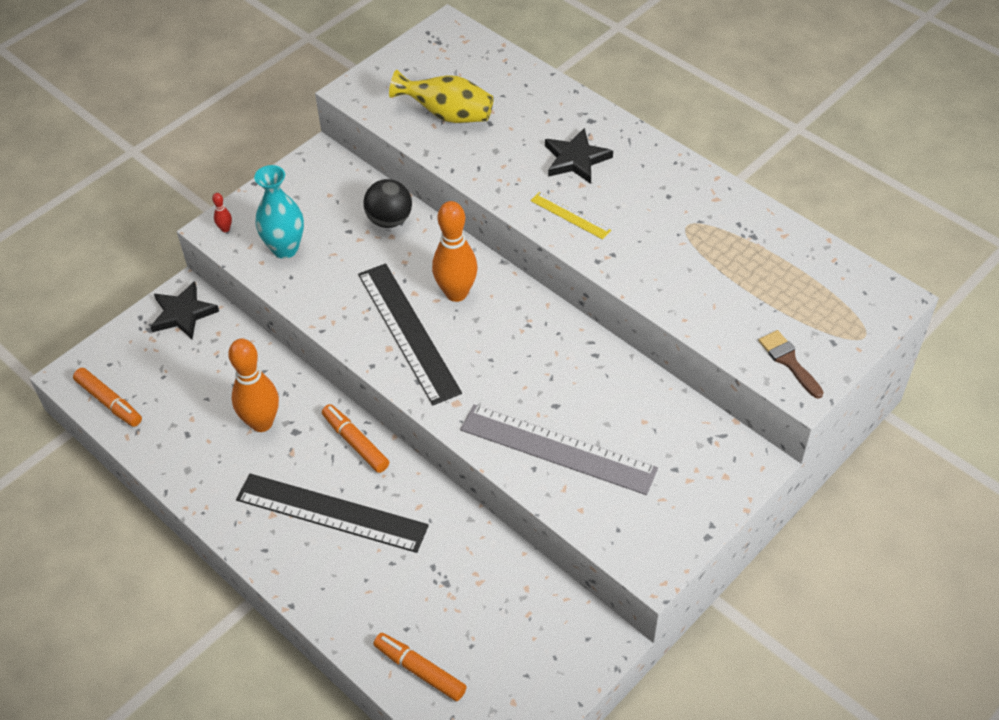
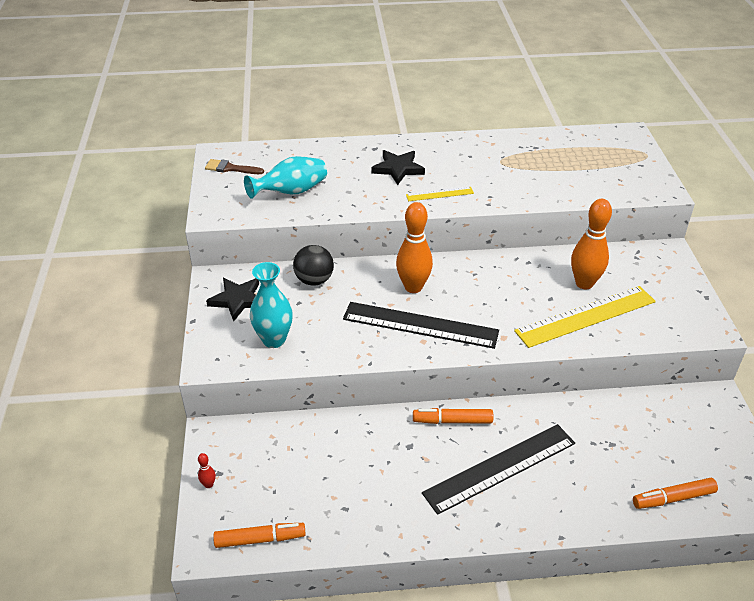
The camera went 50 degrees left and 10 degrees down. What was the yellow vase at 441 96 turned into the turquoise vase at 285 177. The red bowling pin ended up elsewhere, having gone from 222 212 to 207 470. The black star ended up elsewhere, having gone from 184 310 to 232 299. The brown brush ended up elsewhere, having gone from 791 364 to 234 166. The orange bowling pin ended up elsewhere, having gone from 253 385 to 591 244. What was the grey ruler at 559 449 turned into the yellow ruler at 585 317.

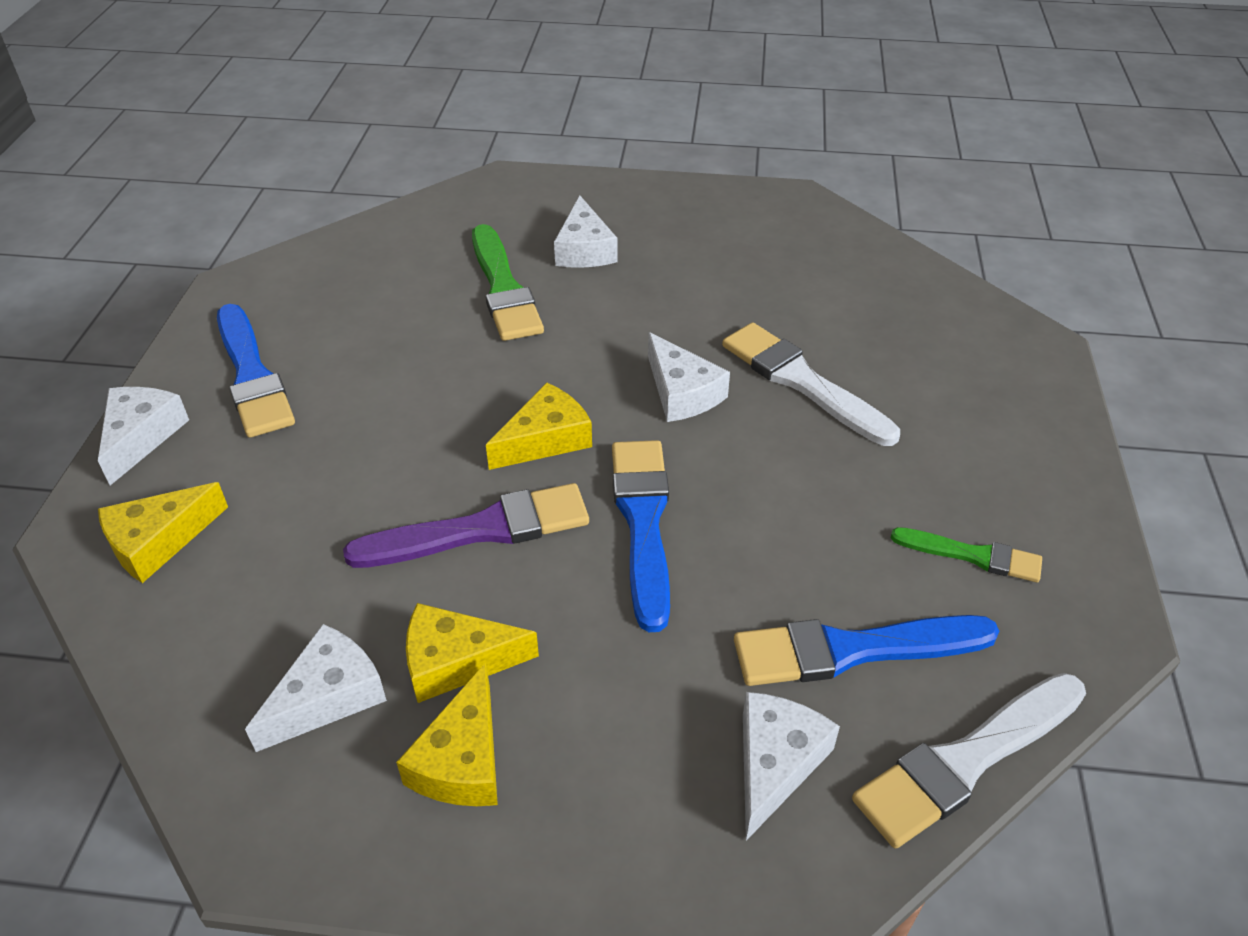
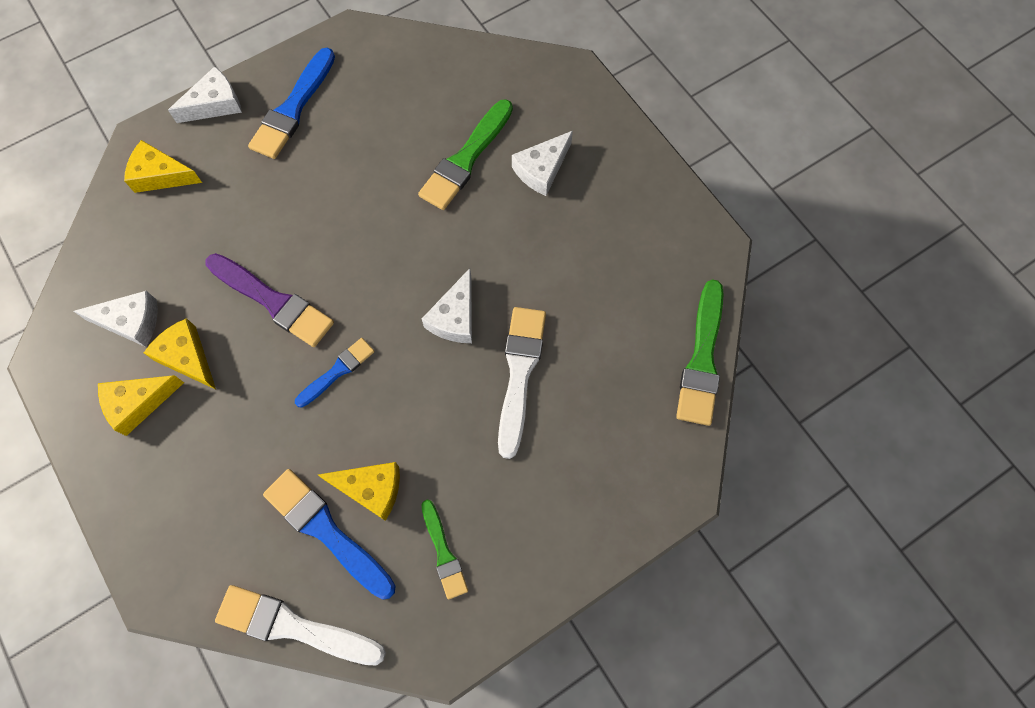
The camera went 50 degrees right and 25 degrees up. The yellow cheese ended up elsewhere, having gone from 539 426 to 359 491. The size of the blue brush at 641 536 changed by a factor of 0.60. The second view lost the white cheese at 791 766. The second view gained the green brush at 700 352.

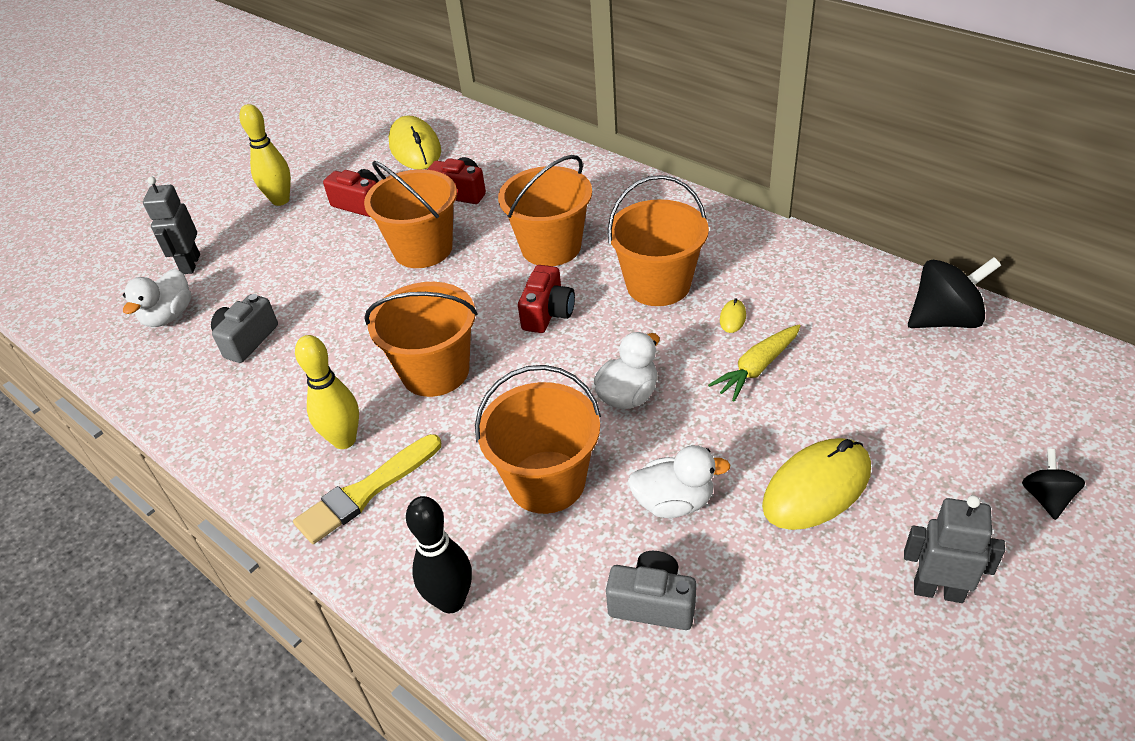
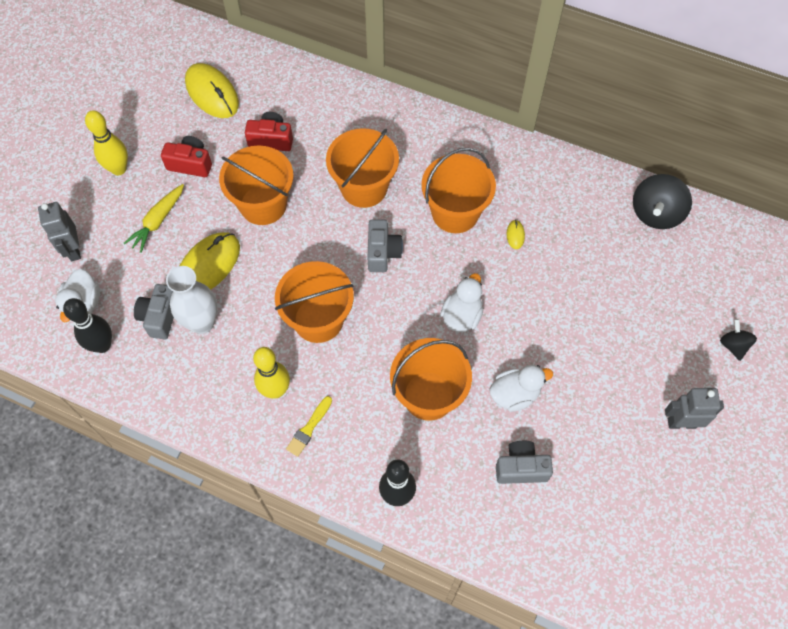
The camera went 20 degrees left and 20 degrees up. The black spinning top at 954 292 ended up facing another way, 150 degrees clockwise from before. What was the red camera at 546 299 turned into the grey camera at 385 245. The yellow carrot ended up elsewhere, having gone from 754 363 to 154 218. The size of the yellow brush at 367 489 changed by a factor of 0.60. The yellow mouse ended up elsewhere, having gone from 816 484 to 210 261. The second view gained the white vase at 191 300. The second view gained the black bowling pin at 87 325.

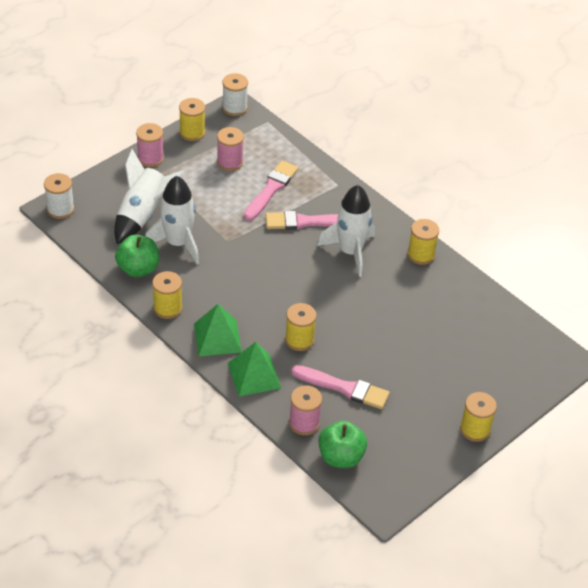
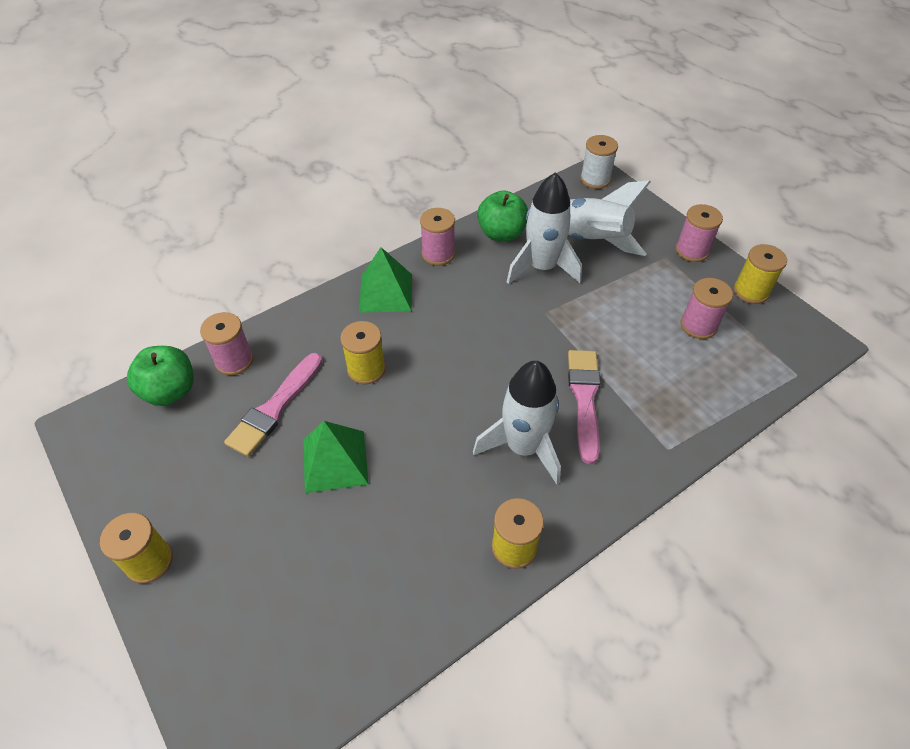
The camera went 100 degrees right and 5 degrees up. The second view lost the white spool at 235 94. The second view lost the pink brush at 271 191. What was the yellow spool at 167 295 turned into the pink spool at 437 237. The green pyramid ended up elsewhere, having gone from 254 369 to 336 457.

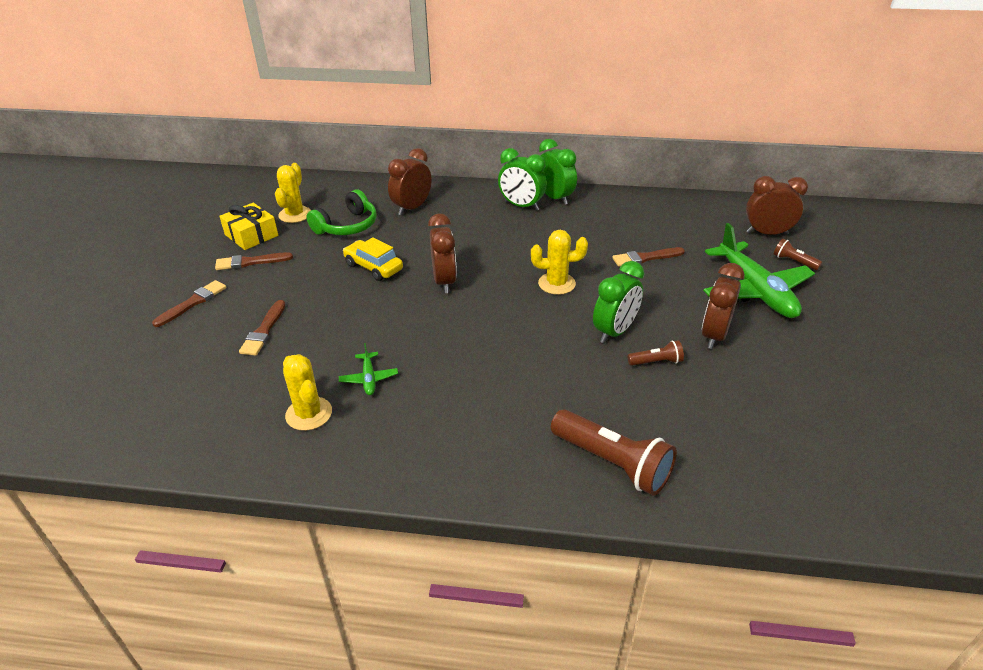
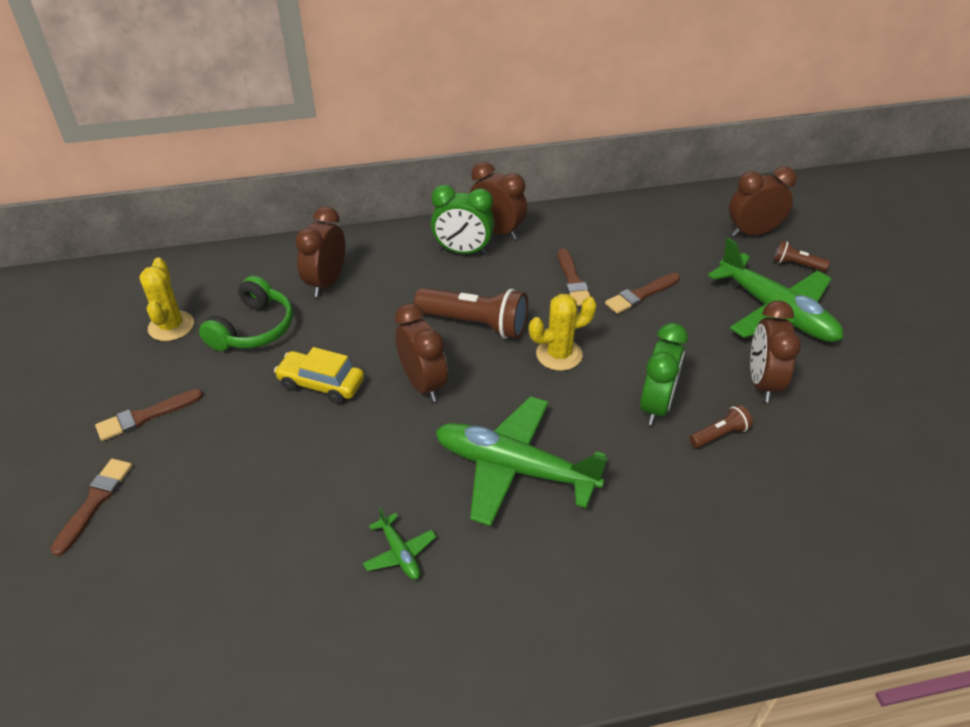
The camera went 20 degrees left and 5 degrees up. What was the green clock at 558 172 turned into the brown clock at 498 201. The second view lost the yellow gift at 248 226. The brown brush ended up elsewhere, having gone from 262 328 to 574 277. The second view lost the yellow cactus at 307 392. The brown flashlight ended up elsewhere, having gone from 614 452 to 471 313. The second view gained the green plane at 521 461.

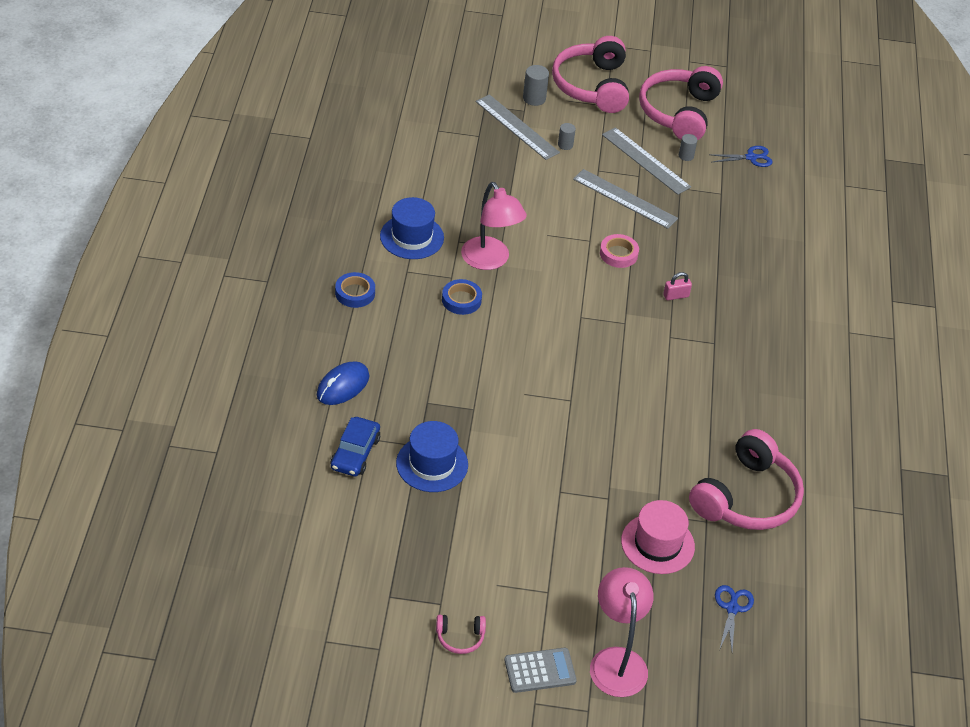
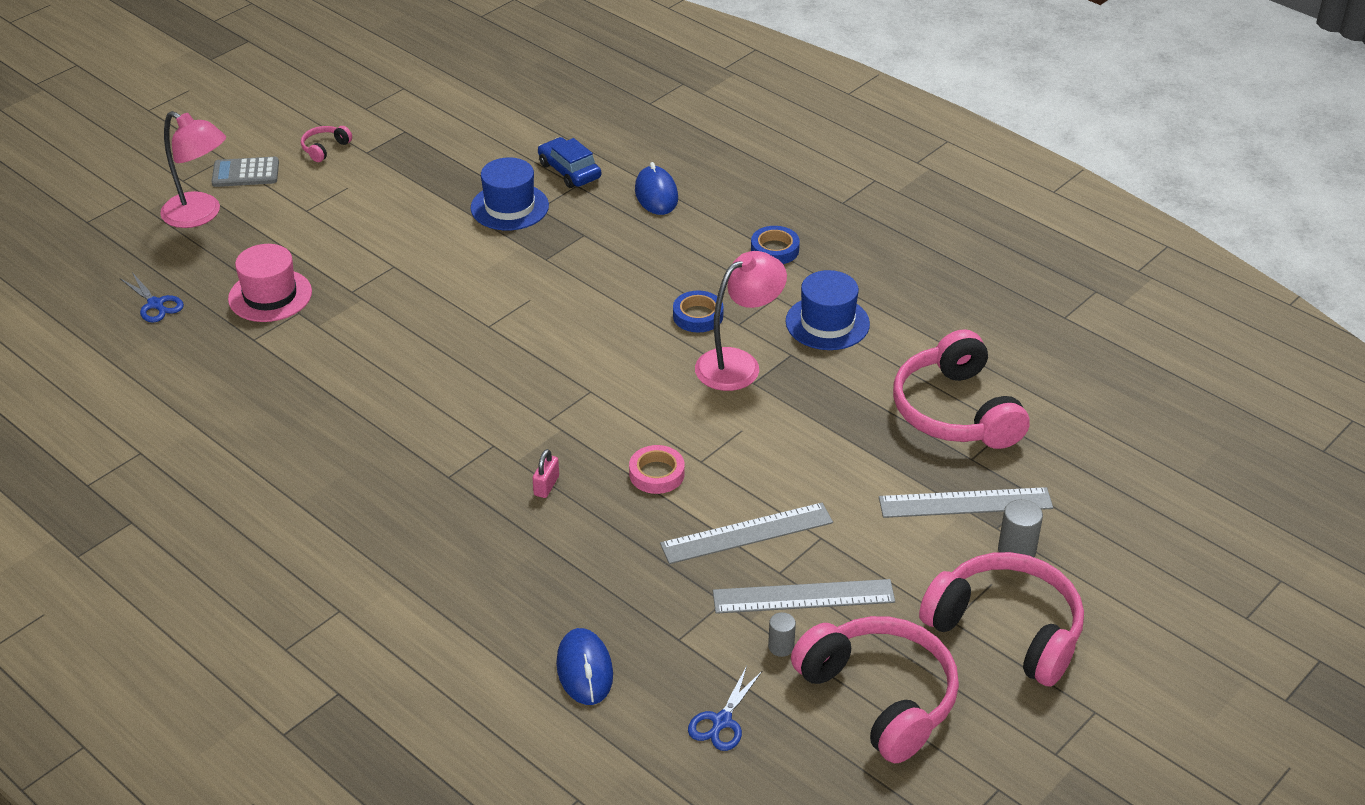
The camera went 130 degrees right and 5 degrees down. The second view lost the grey cylinder at 567 136. The pink lamp at 494 226 ended up facing another way, 135 degrees clockwise from before. The pink headphones ended up elsewhere, having gone from 746 479 to 961 389. The grey calculator at 541 670 ended up facing another way, 60 degrees clockwise from before. The second view gained the blue mouse at 584 666.

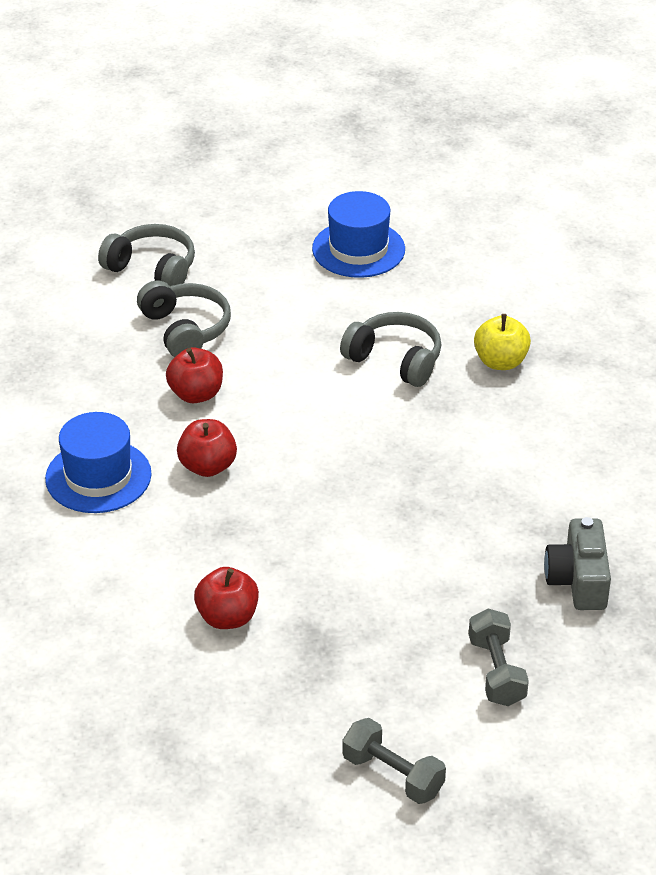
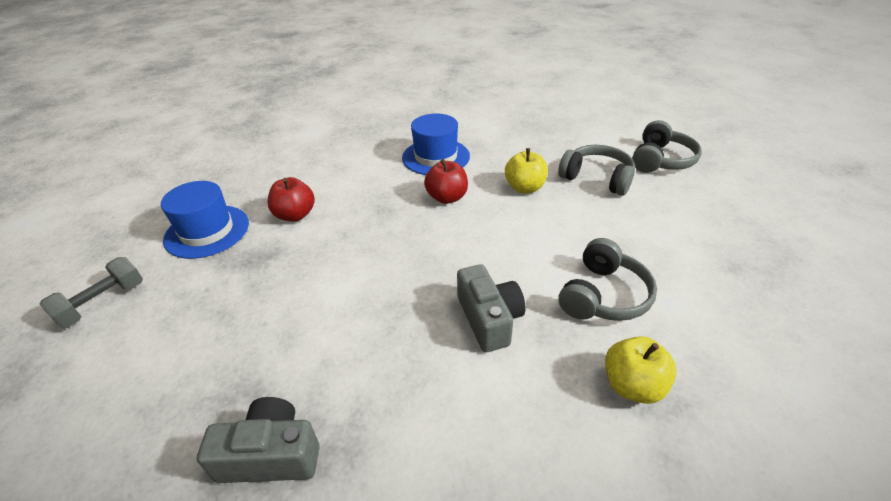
The camera went 90 degrees right and 0 degrees up. The blue hat ended up elsewhere, having gone from 358 234 to 205 220. The grey headphones at 184 318 ended up facing another way, 120 degrees counterclockwise from before. What was the red apple at 194 375 turned into the yellow apple at 526 170. The second view lost the grey dumbbell at 499 657. The second view gained the grey camera at 491 308.

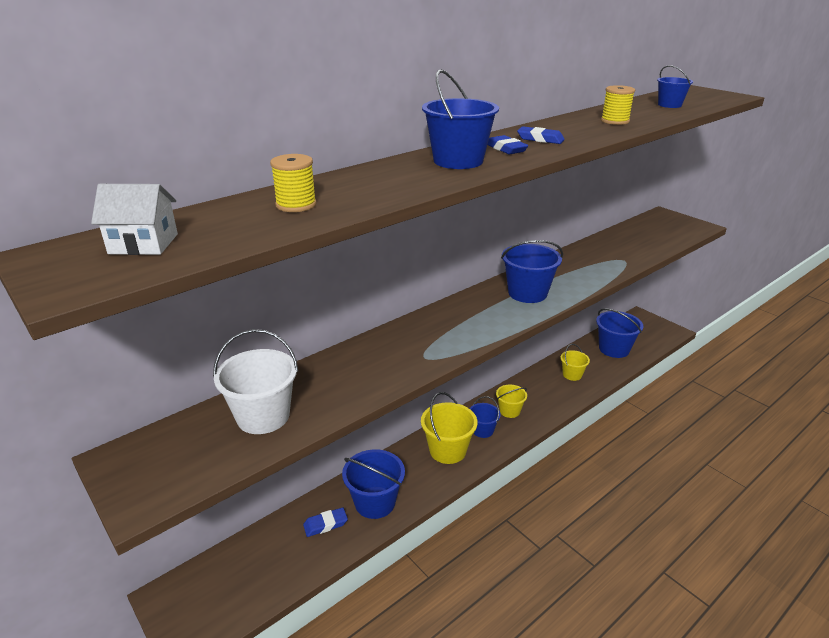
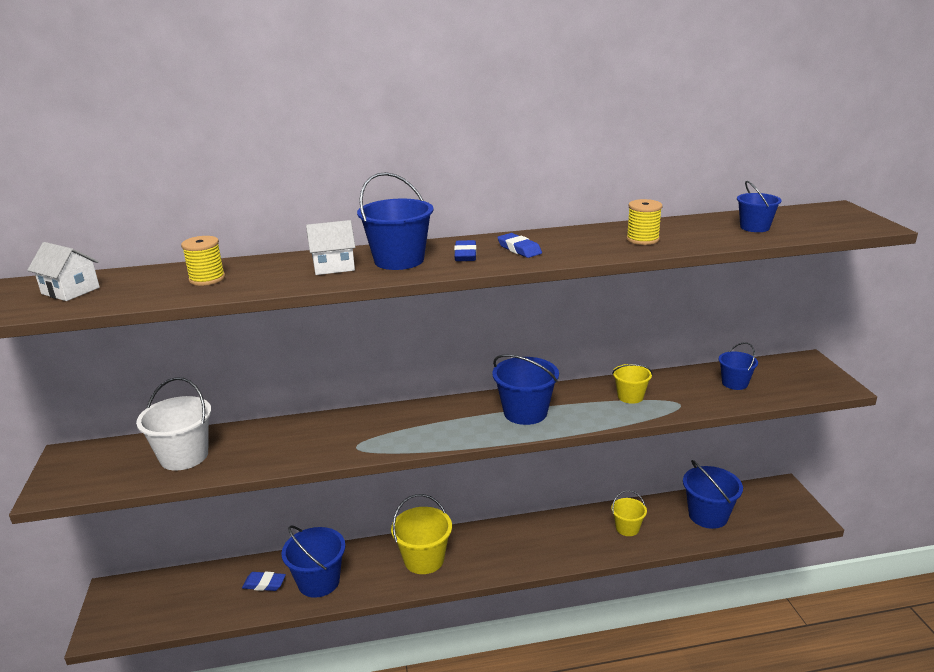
The camera went 30 degrees right and 5 degrees down. The yellow bucket ended up elsewhere, having gone from 511 401 to 632 384. The blue bucket ended up elsewhere, having gone from 485 417 to 738 366. The second view gained the white house at 331 247.

